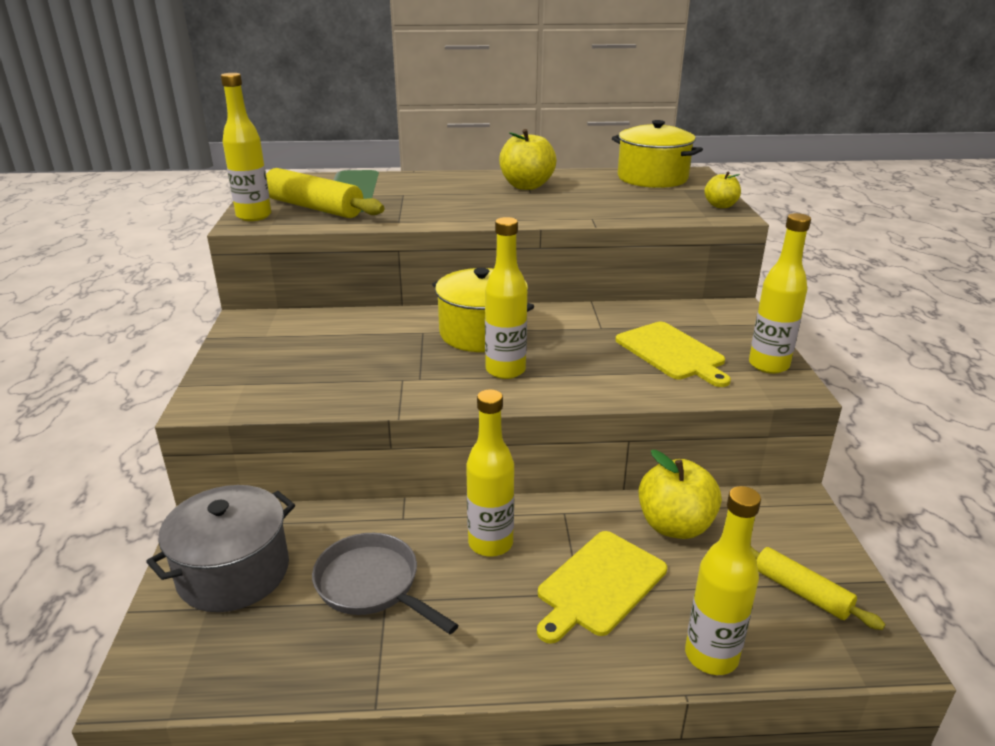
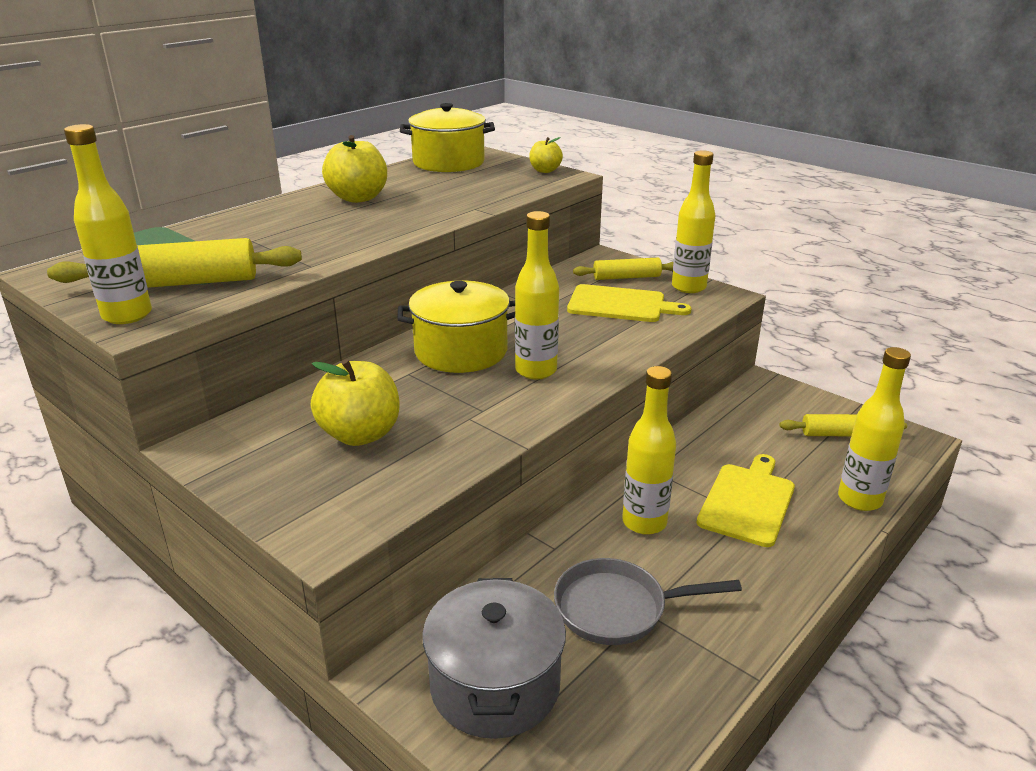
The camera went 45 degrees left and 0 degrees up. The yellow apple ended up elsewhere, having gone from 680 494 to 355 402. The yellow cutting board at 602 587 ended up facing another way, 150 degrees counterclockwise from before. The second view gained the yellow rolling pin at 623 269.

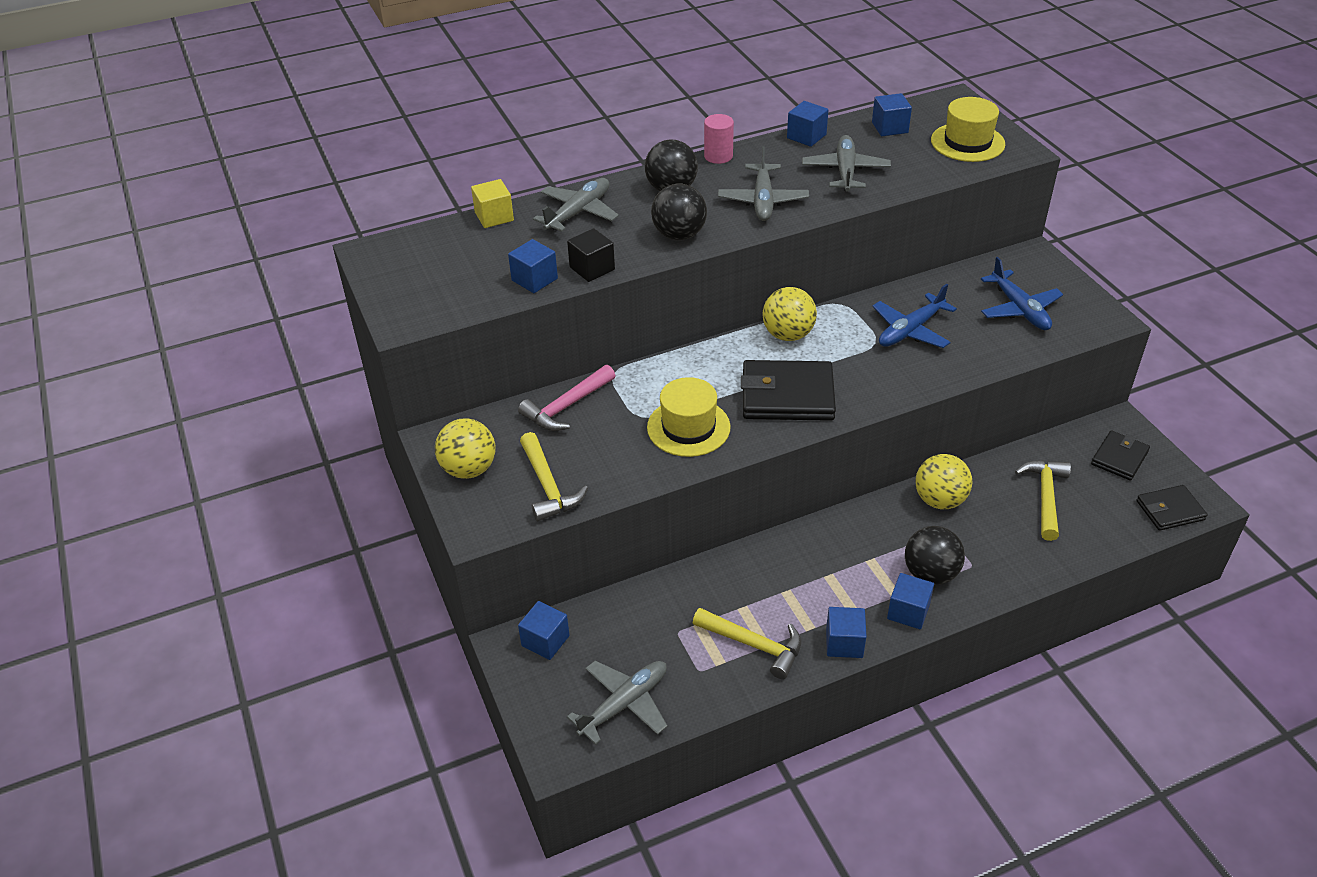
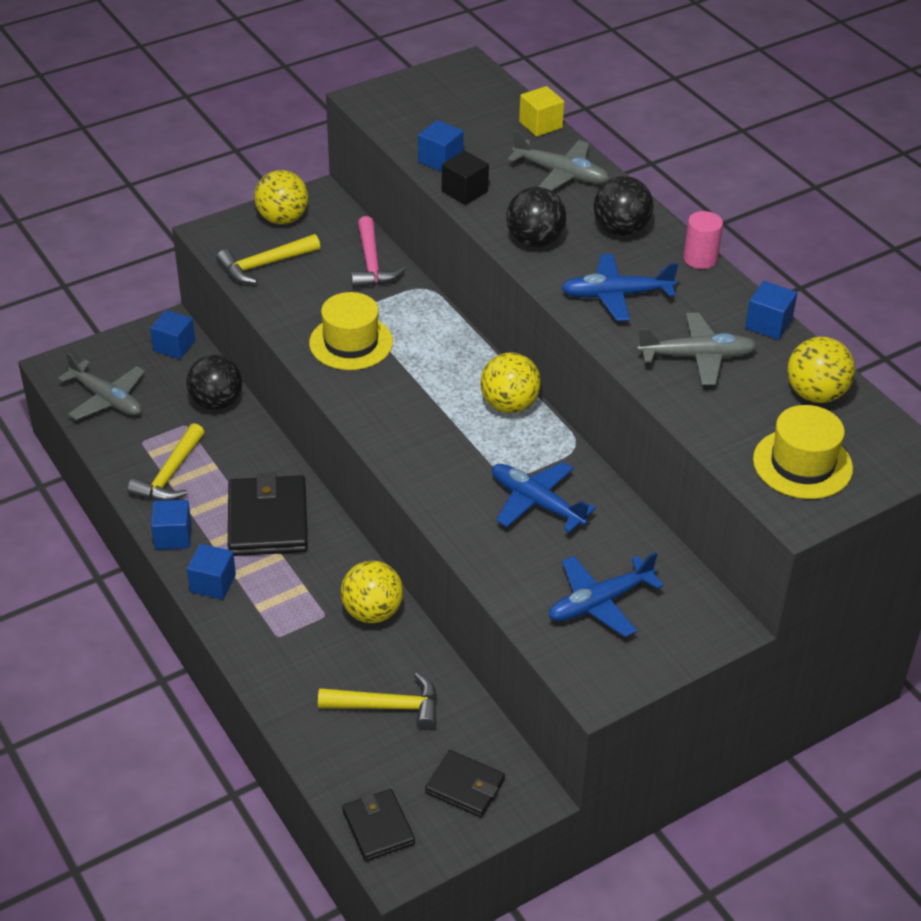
The camera went 80 degrees right and 0 degrees up. Where the blue cube stood at 892 114, the yellow ball came to stand at 821 370. What was the grey plane at 763 183 turned into the blue plane at 619 287. The black wallet ended up elsewhere, having gone from 788 390 to 268 514. The pink hammer at 566 398 ended up facing another way, 135 degrees counterclockwise from before. The black ball ended up elsewhere, having gone from 935 555 to 214 382.

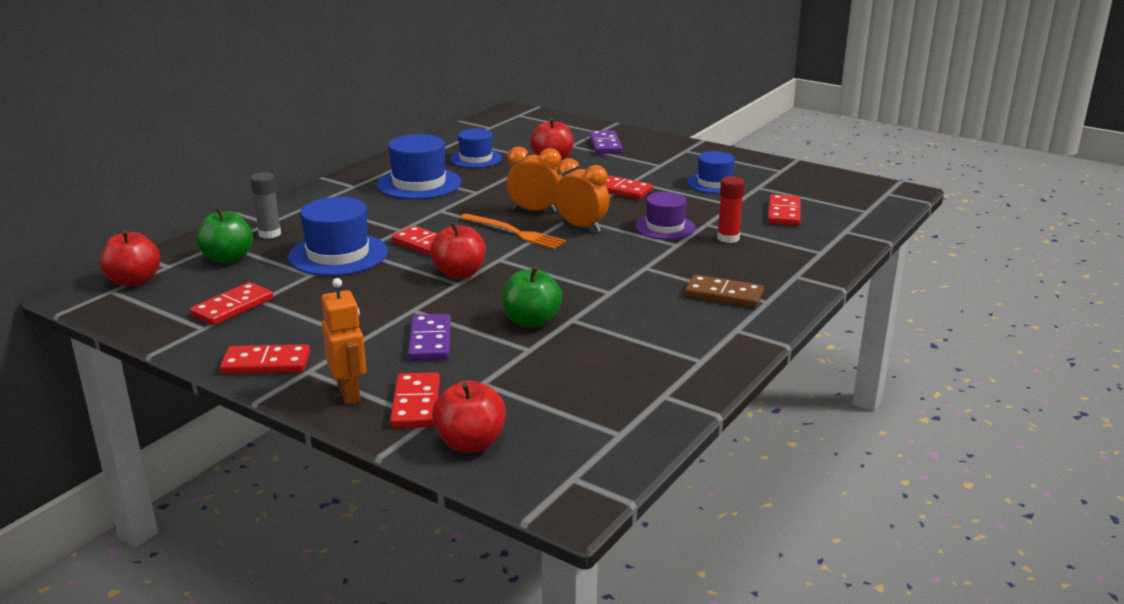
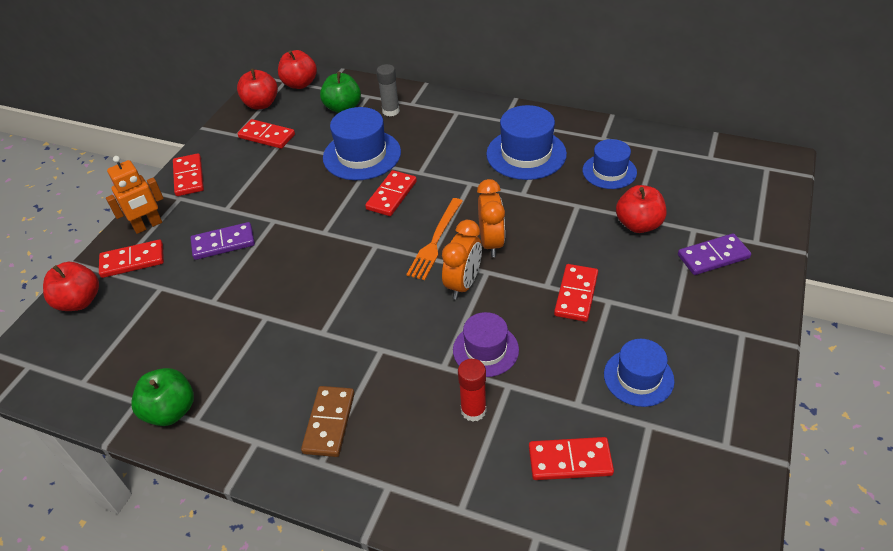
The camera went 80 degrees right and 20 degrees up. The red apple ended up elsewhere, having gone from 458 250 to 257 89. The green apple ended up elsewhere, having gone from 532 297 to 162 397.

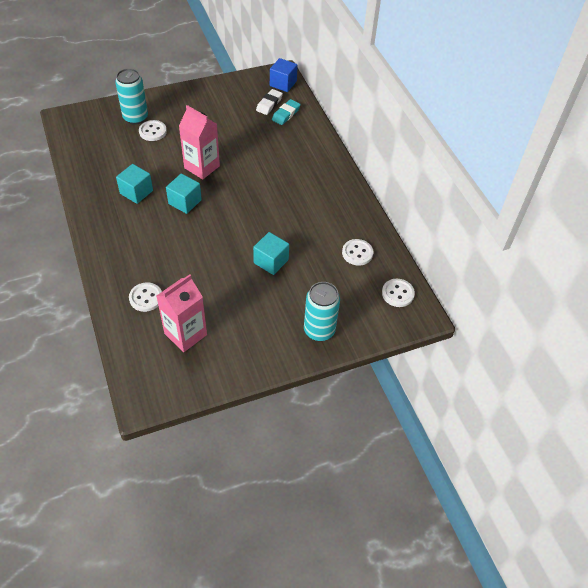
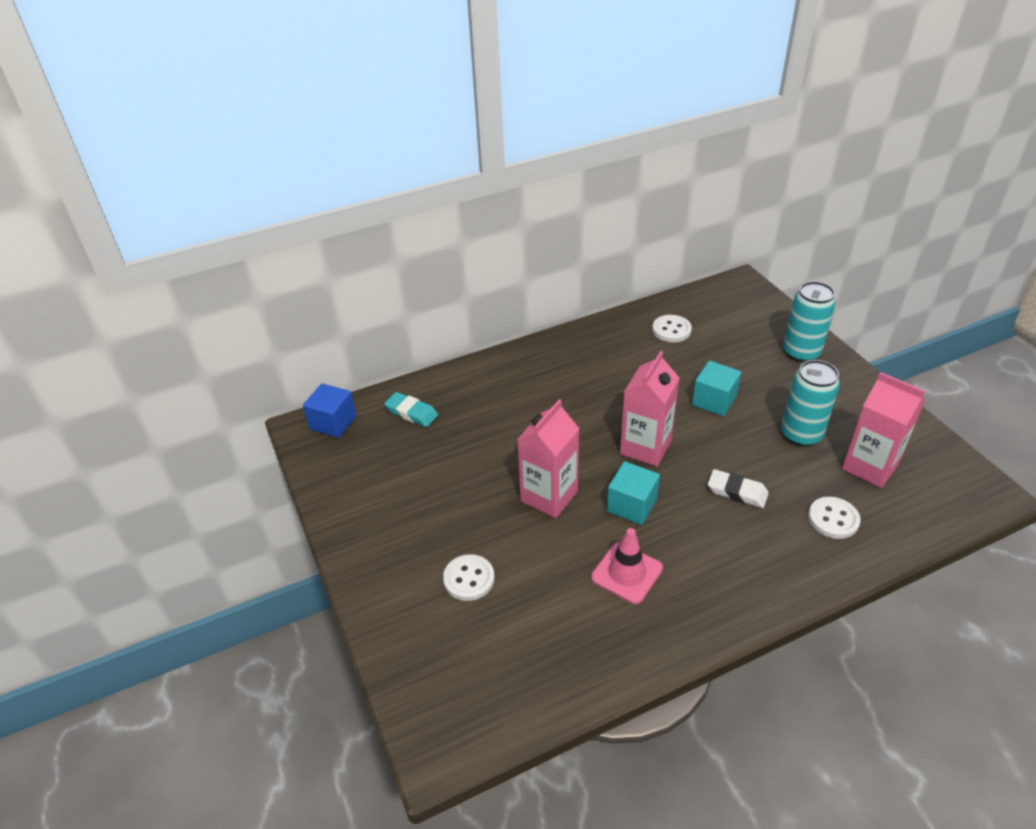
The camera went 90 degrees left and 10 degrees down. The turquoise can ended up elsewhere, having gone from 131 96 to 810 403. The white eraser ended up elsewhere, having gone from 269 102 to 738 488. Where the turquoise cube stood at 134 184, the pink traffic cone came to stand at 627 566. The second view lost the white button at 398 293. The second view gained the pink carton at 649 408.

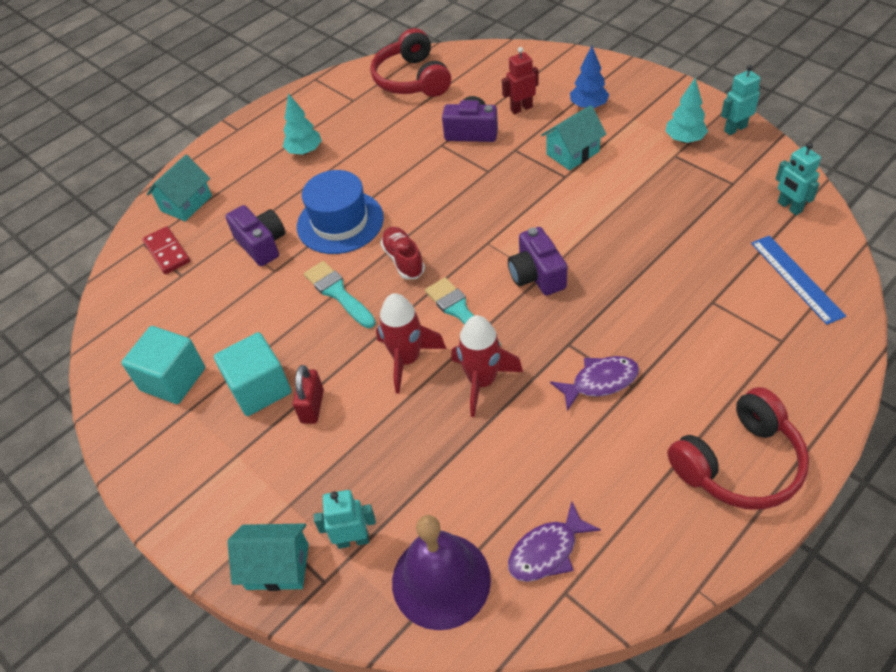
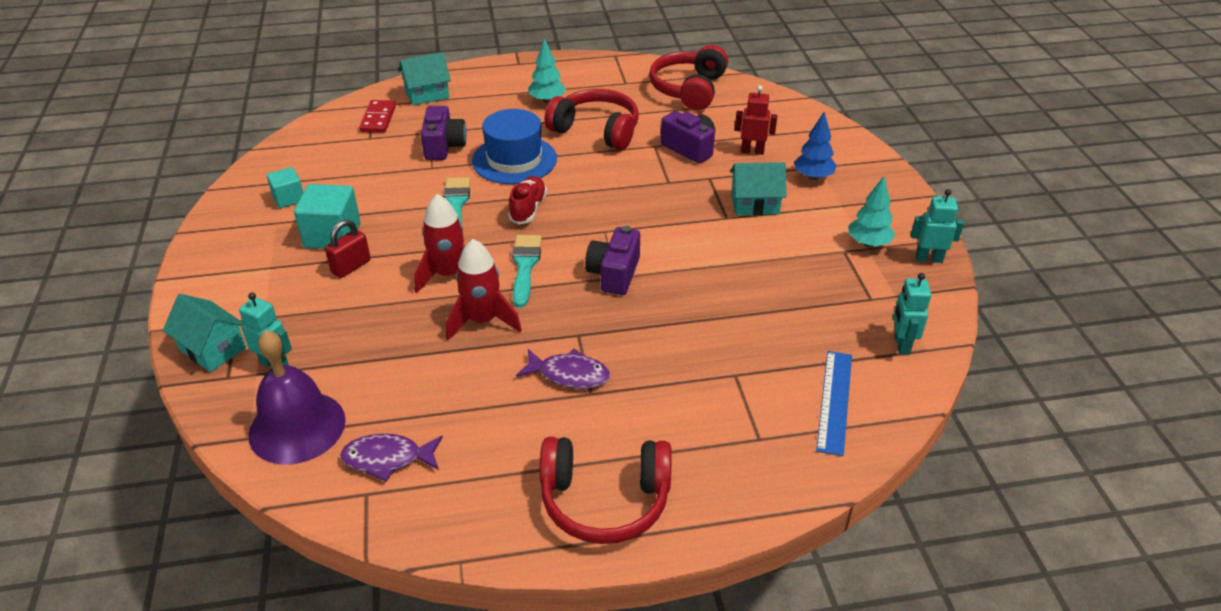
The camera went 30 degrees right and 10 degrees down. The size of the turquoise cube at 163 365 changed by a factor of 0.60. The second view gained the red headphones at 591 119.

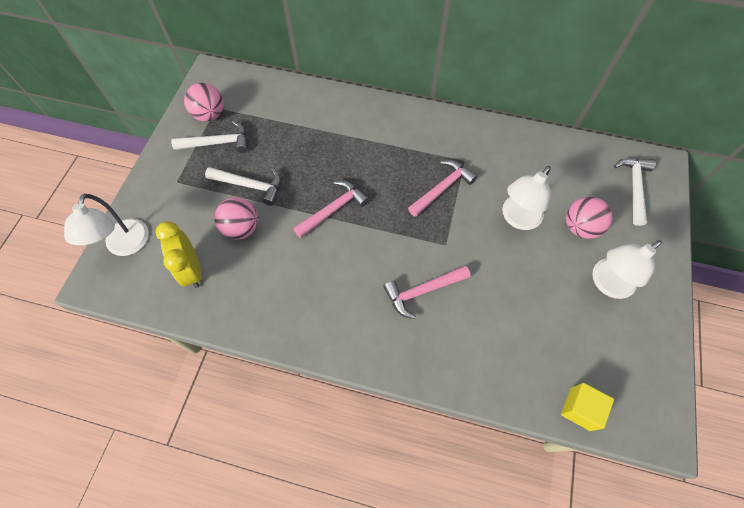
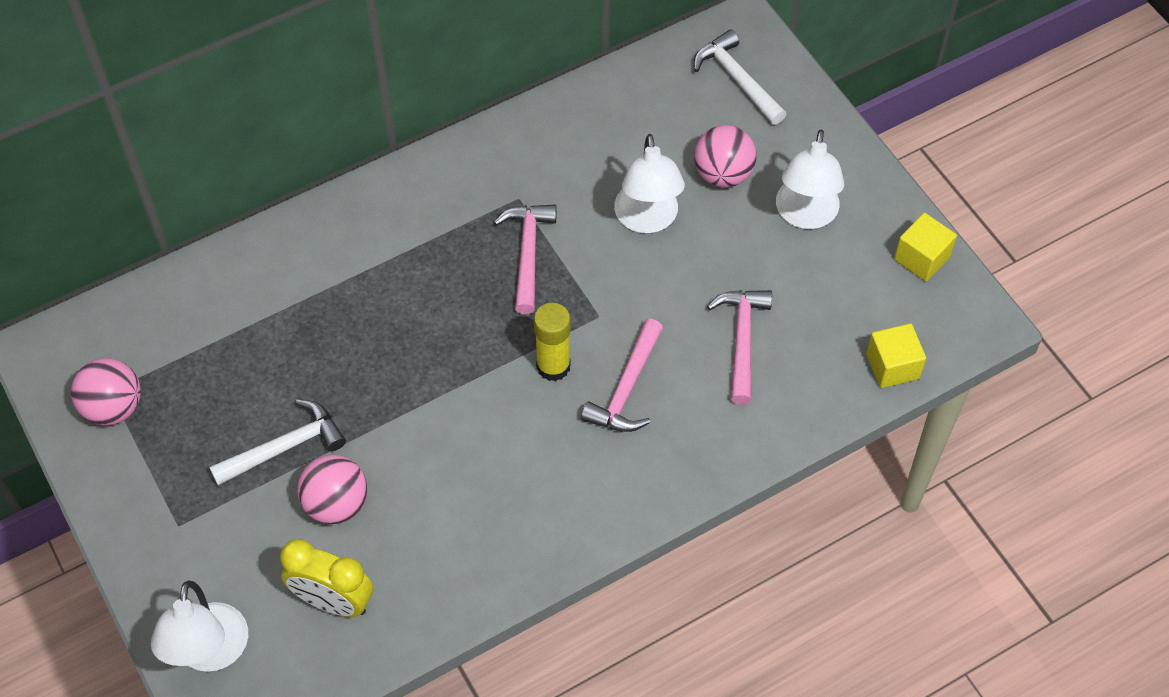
The camera went 45 degrees left and 5 degrees down. The second view lost the white hammer at 209 137. The pink hammer ended up elsewhere, having gone from 331 209 to 739 347. The white lamp at 106 225 ended up facing another way, 45 degrees clockwise from before. The second view gained the yellow cube at 925 247. The second view gained the yellow glue stick at 552 341.

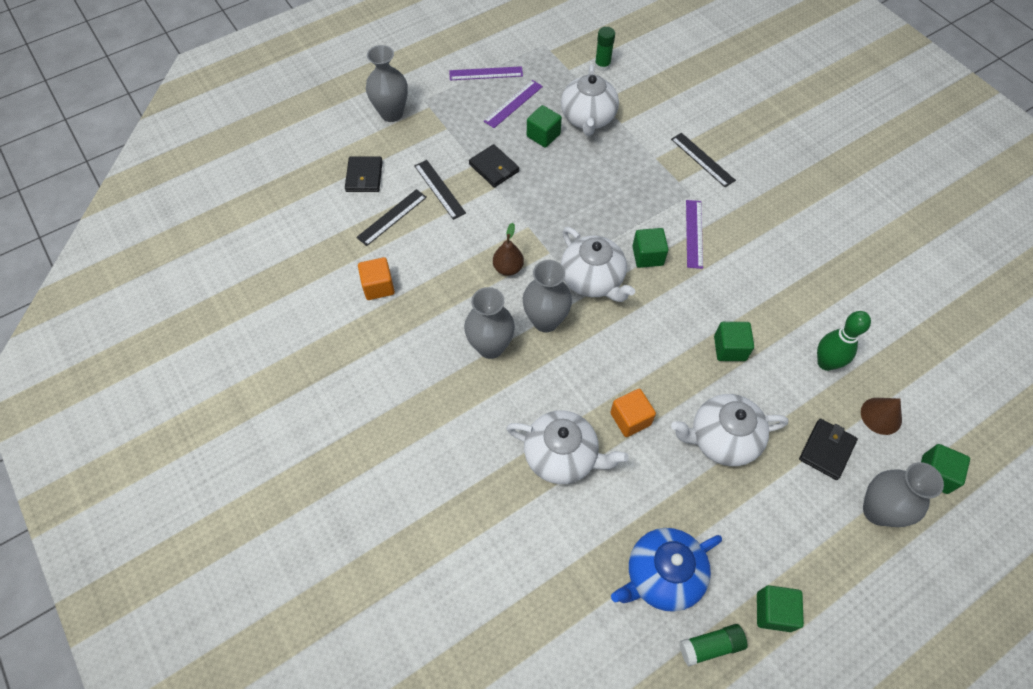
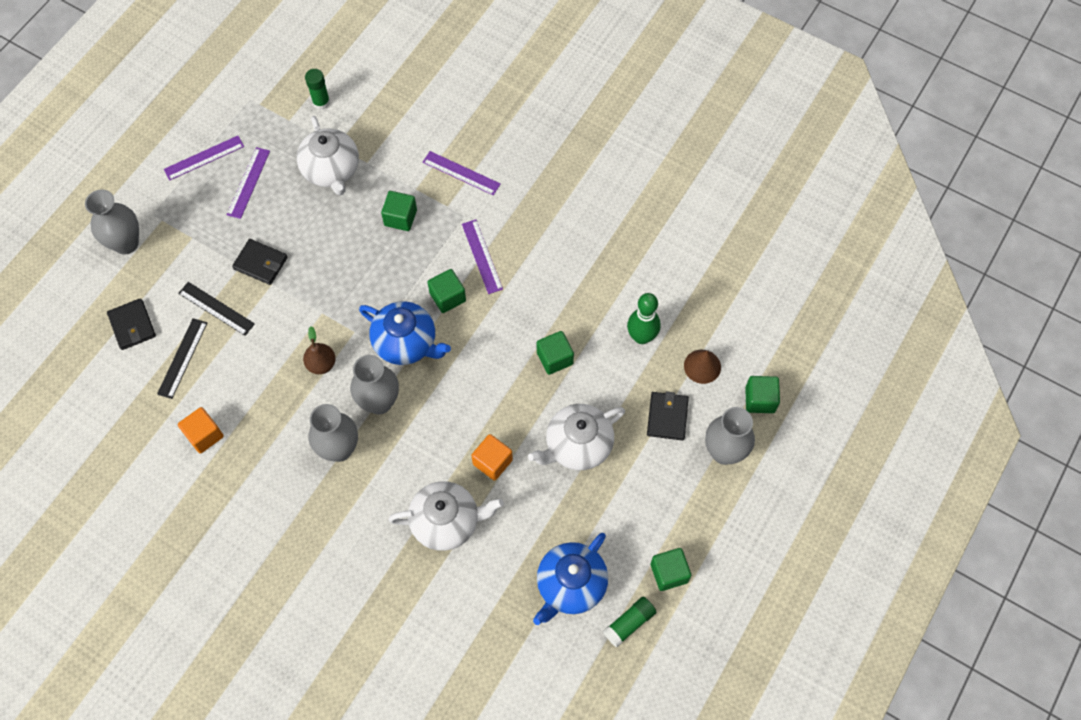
The camera went 25 degrees left and 5 degrees up. The green cube ended up elsewhere, having gone from 544 126 to 399 211. What was the black ruler at 703 160 turned into the purple ruler at 462 173. What was the white teapot at 598 264 turned into the blue teapot at 405 333.

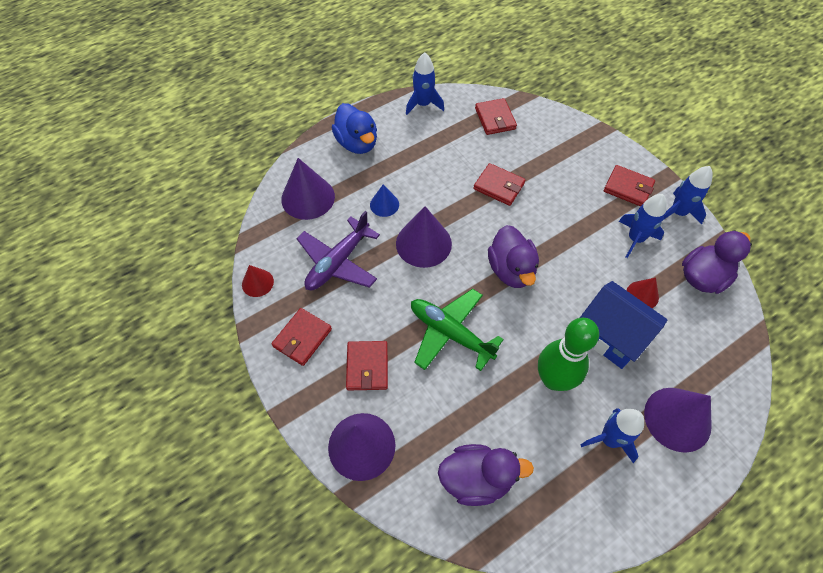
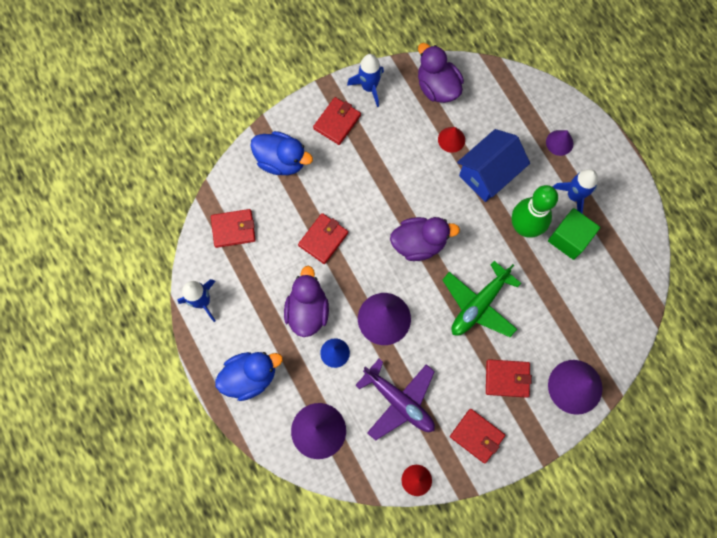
The camera went 85 degrees left and 15 degrees up. The second view lost the blue rocket at 642 226. The size of the purple cone at 678 420 changed by a factor of 0.55. The purple duck ended up elsewhere, having gone from 486 475 to 306 301. The second view gained the blue duck at 282 153. The second view gained the green cube at 574 234.

